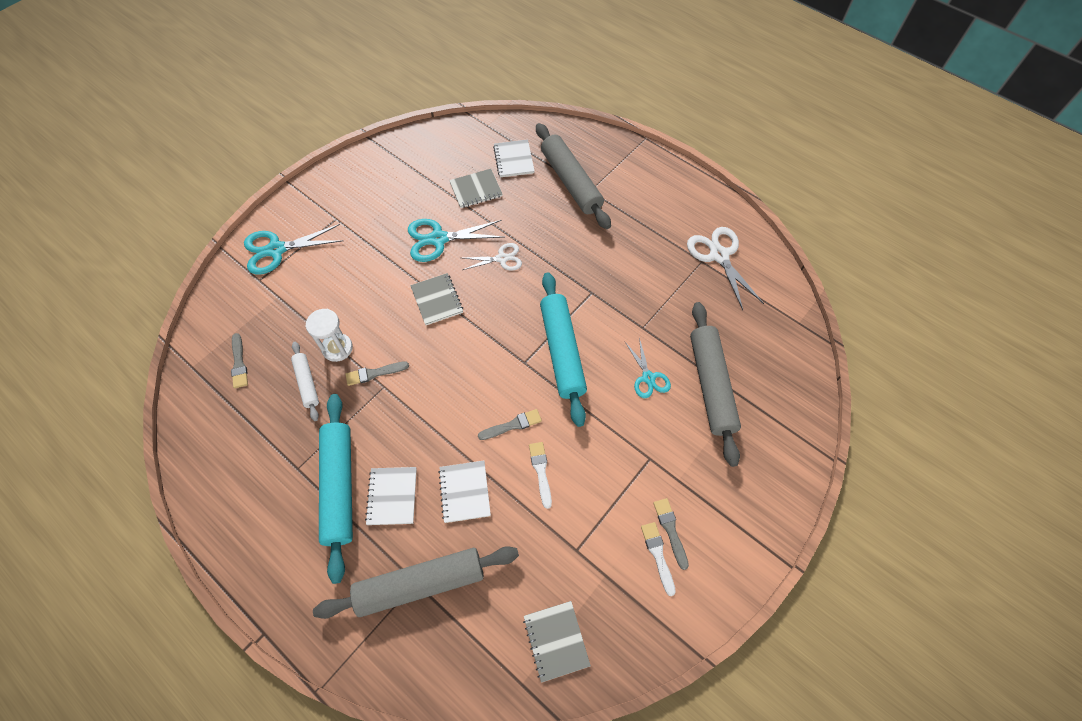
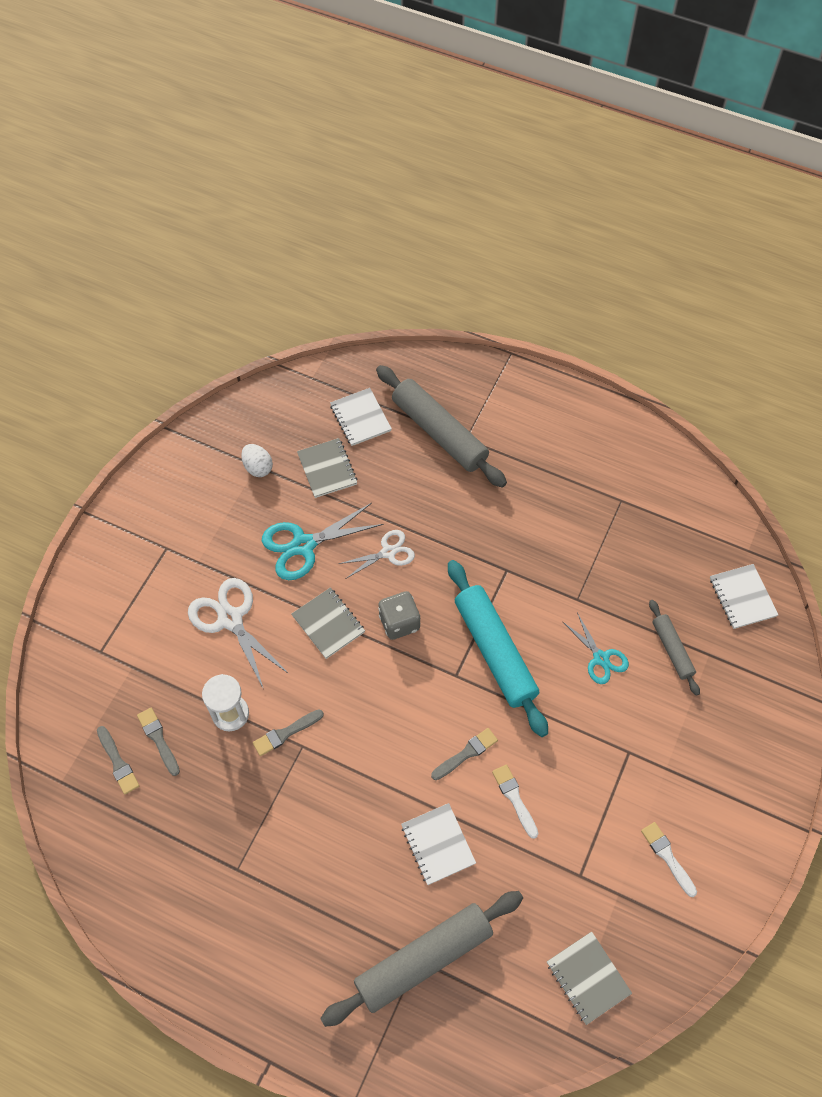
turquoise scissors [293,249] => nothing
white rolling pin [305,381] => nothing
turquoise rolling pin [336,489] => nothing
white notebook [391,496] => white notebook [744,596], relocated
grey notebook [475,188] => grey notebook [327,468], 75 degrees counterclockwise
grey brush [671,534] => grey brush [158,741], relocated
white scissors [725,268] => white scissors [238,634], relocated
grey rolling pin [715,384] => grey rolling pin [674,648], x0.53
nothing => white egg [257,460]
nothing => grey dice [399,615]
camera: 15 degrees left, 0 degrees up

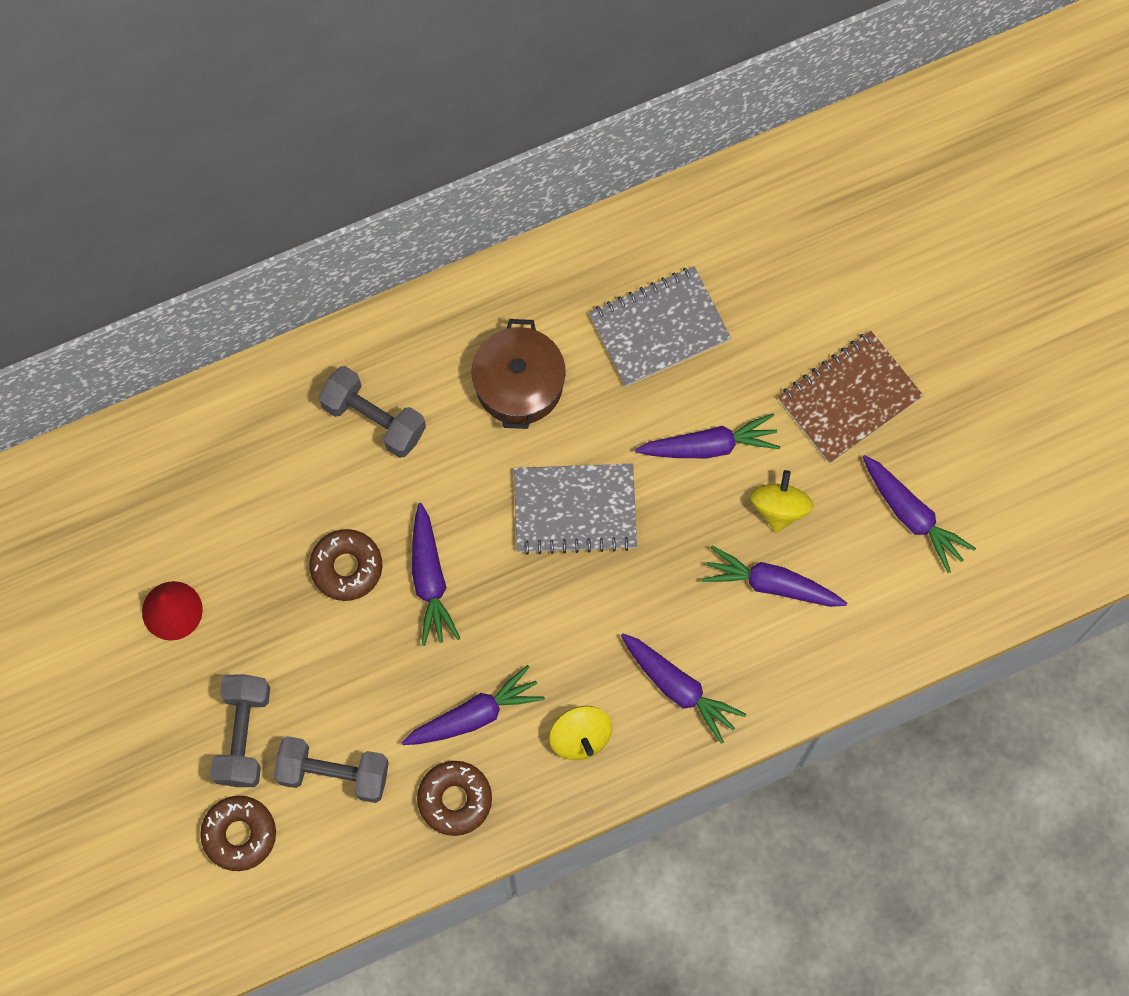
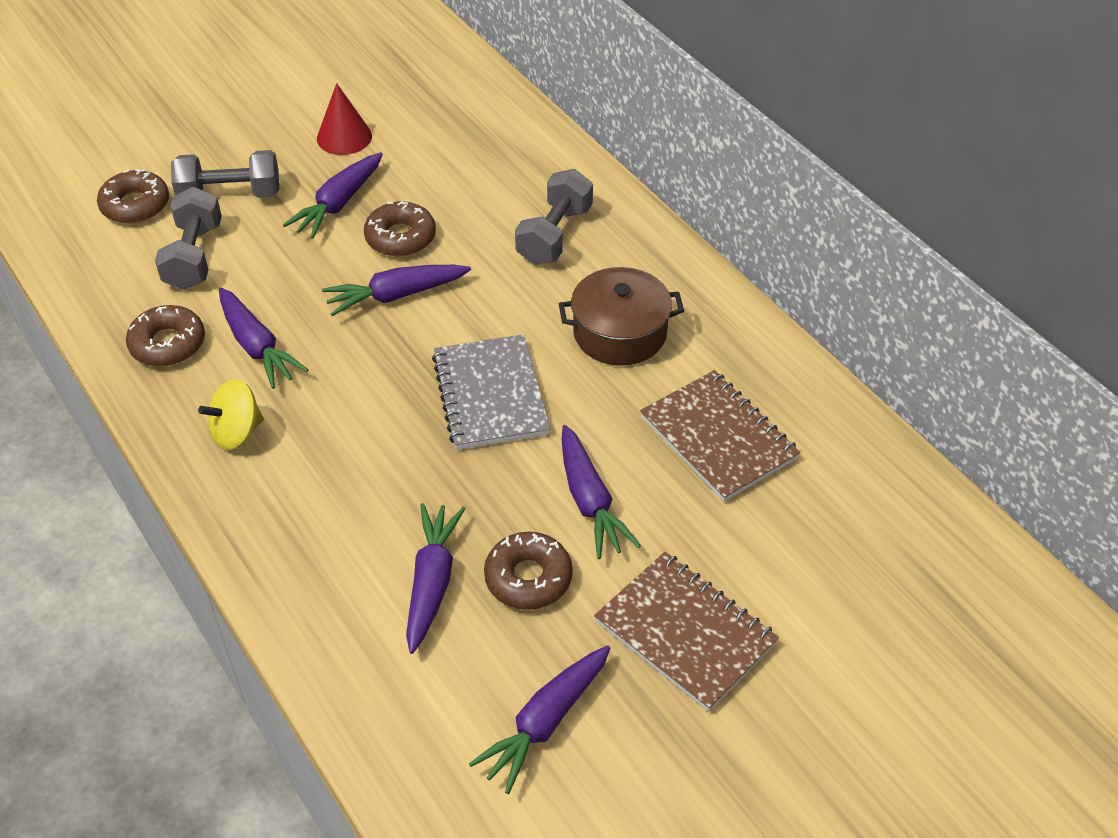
grey notebook [660,326] => brown notebook [720,436]
purple carrot [683,688] => purple carrot [333,195], relocated
yellow spinning top [781,501] => brown donut [528,571]
camera: 80 degrees right, 25 degrees down

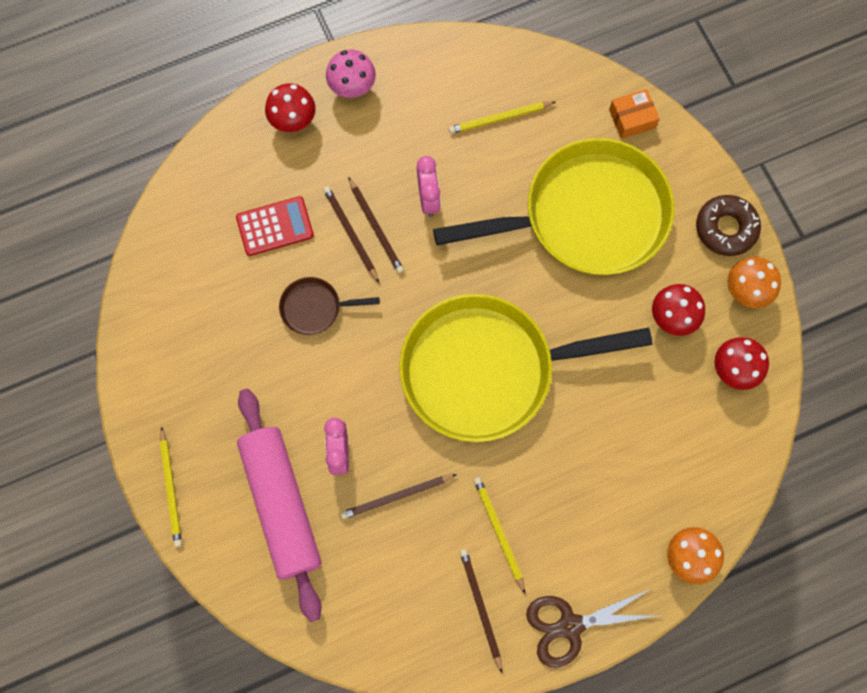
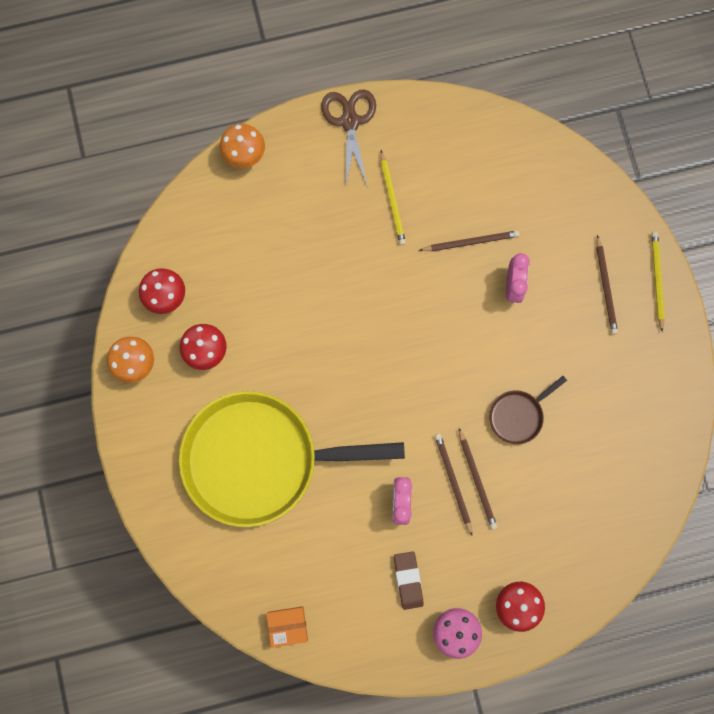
red calculator [275,226] => nothing
pink rolling pin [279,505] => nothing
brown pan [329,306] => brown pan [528,410], 135 degrees clockwise
yellow pan [526,368] => nothing
yellow pencil [502,118] => nothing
brown pencil [481,611] => brown pencil [607,285], relocated
brown scissors [591,628] => brown scissors [348,139], 90 degrees counterclockwise
orange box [634,114] => orange box [287,627], relocated
brown donut [728,225] => nothing
nothing => brown eraser [409,580]
camera: 170 degrees left, 5 degrees up

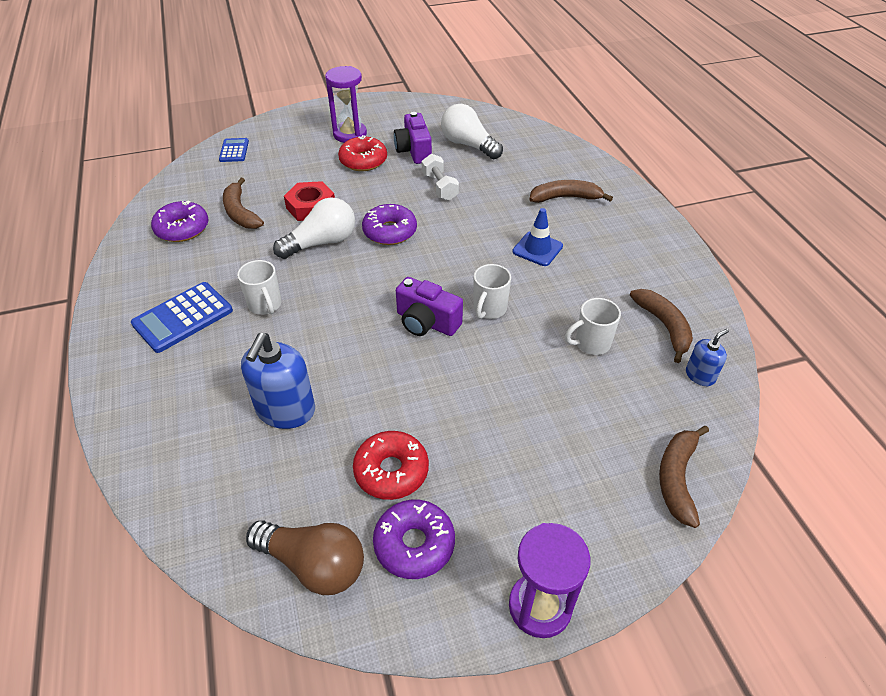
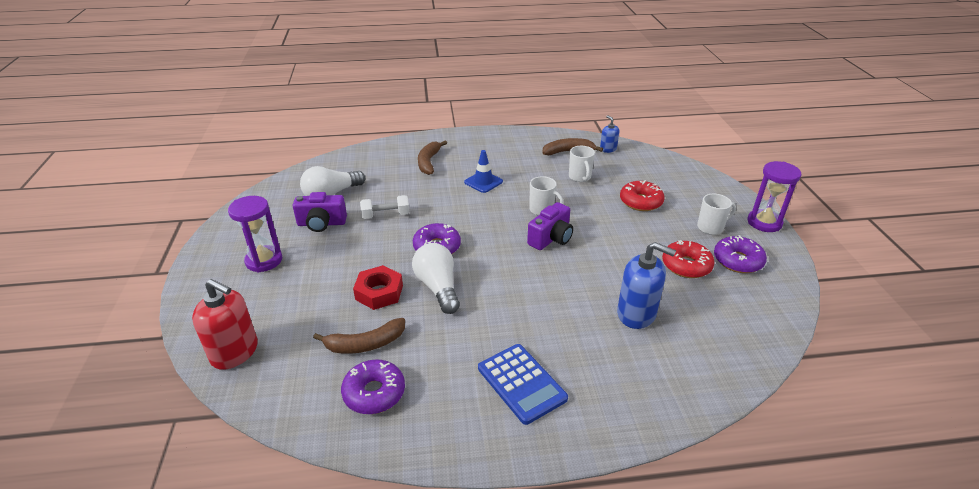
blue calculator [234,150] => red soap dispenser [225,324]
white mug [259,287] => white mug [716,214], relocated
brown light bulb [305,557] => nothing
red donut [362,153] => red donut [642,195], relocated
brown banana [684,477] => nothing
camera: 80 degrees left, 10 degrees down

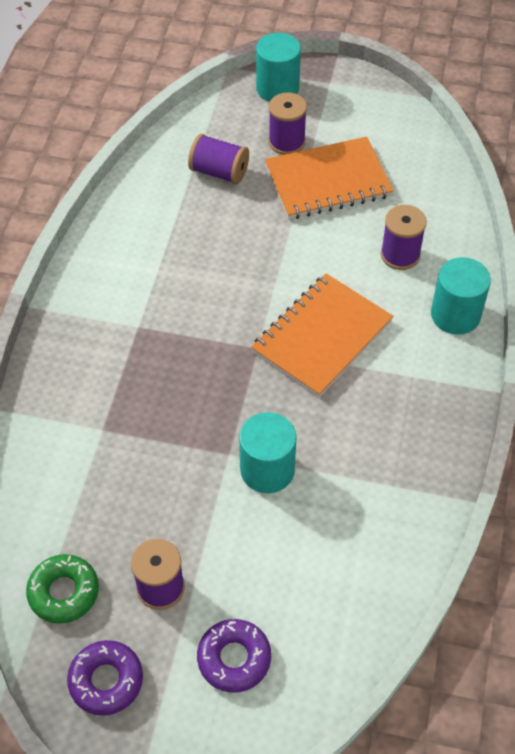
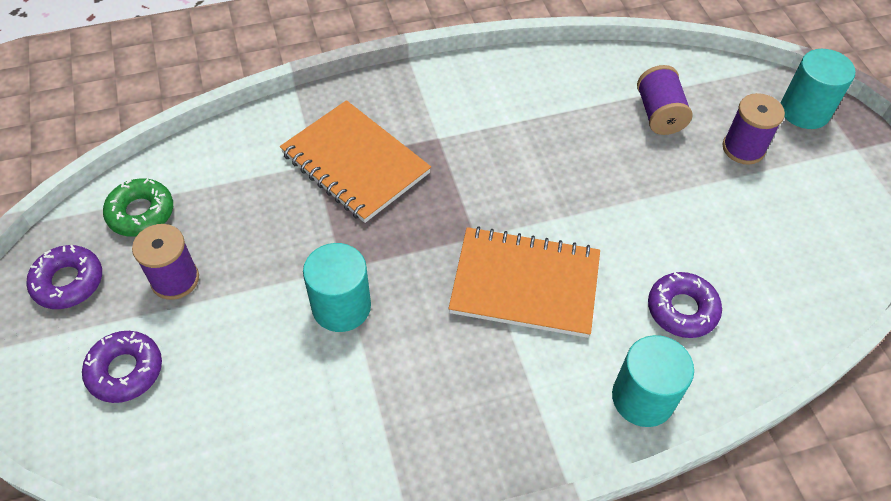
orange notebook [329,178] => orange notebook [355,161], relocated
purple spool [404,237] => purple donut [685,305]
camera: 60 degrees right, 0 degrees up

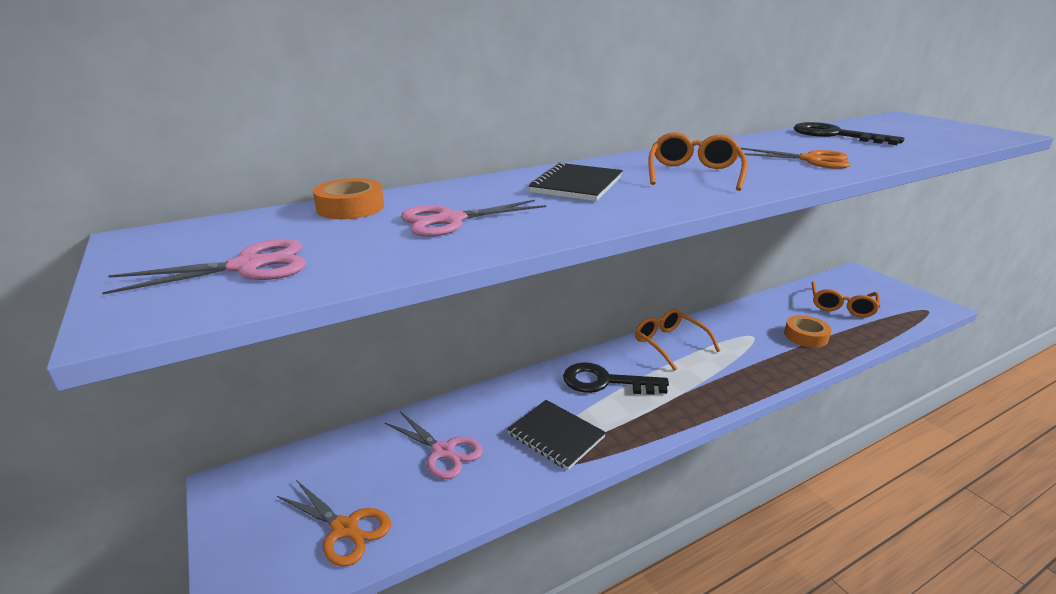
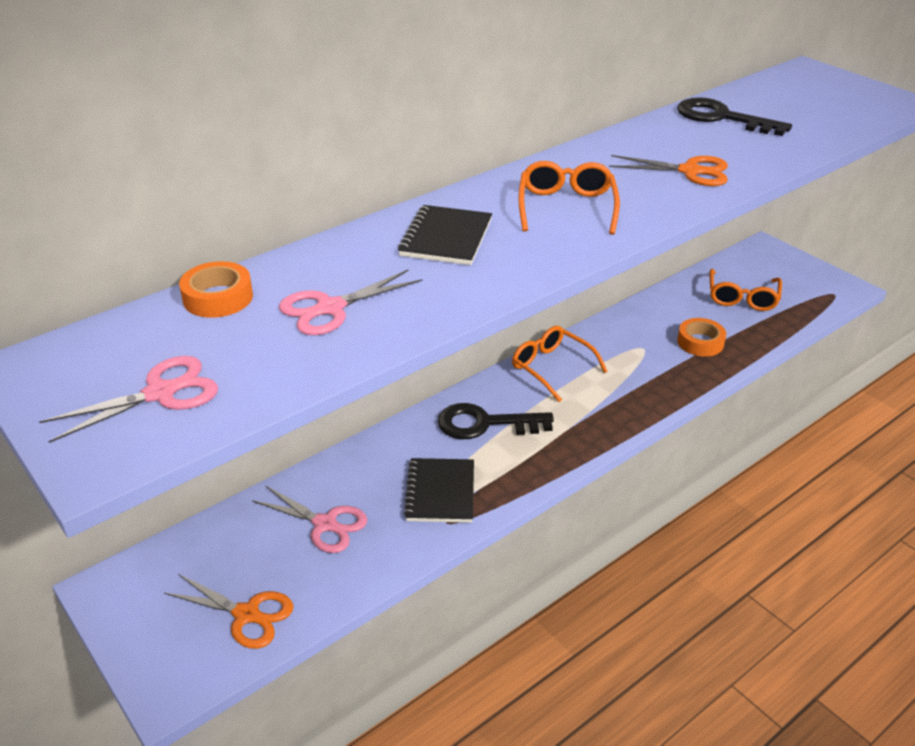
black notebook [556,435] => black notebook [439,490], 60 degrees clockwise
camera: 10 degrees left, 10 degrees up

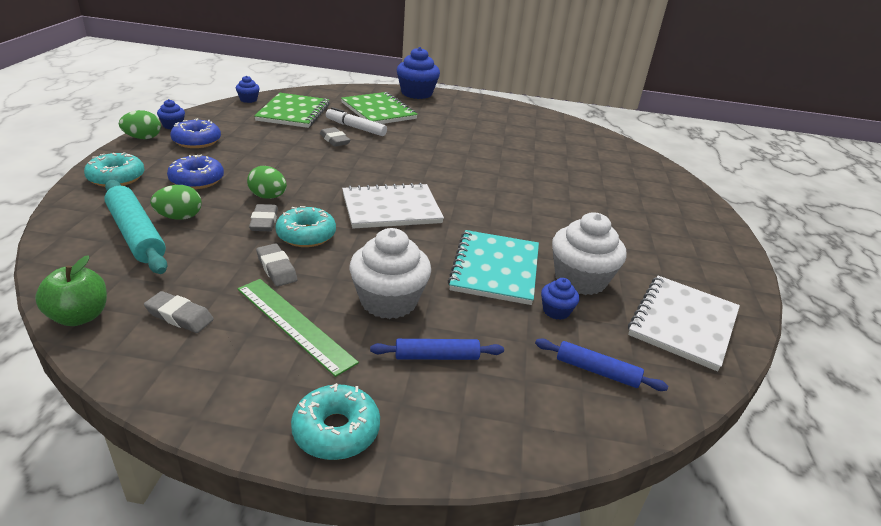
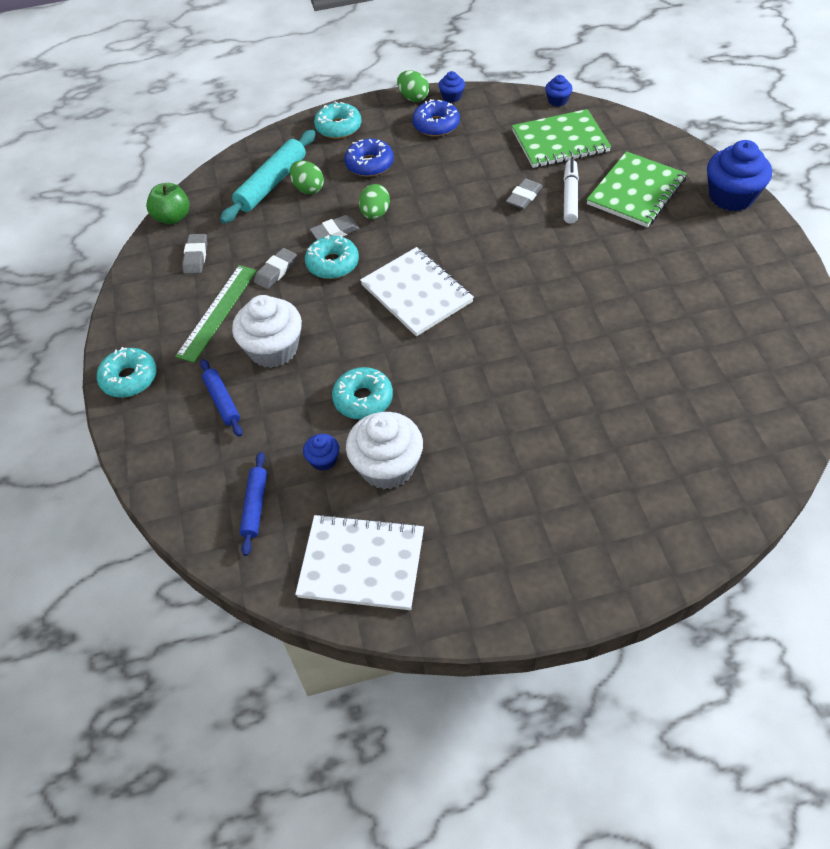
turquoise notebook [493,267] => turquoise donut [362,393]
camera: 75 degrees right, 20 degrees up

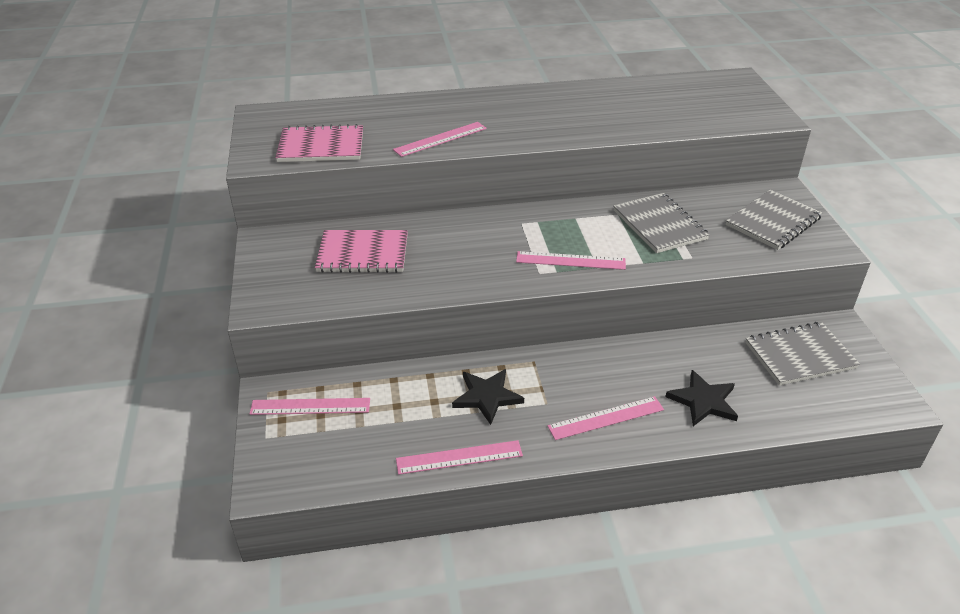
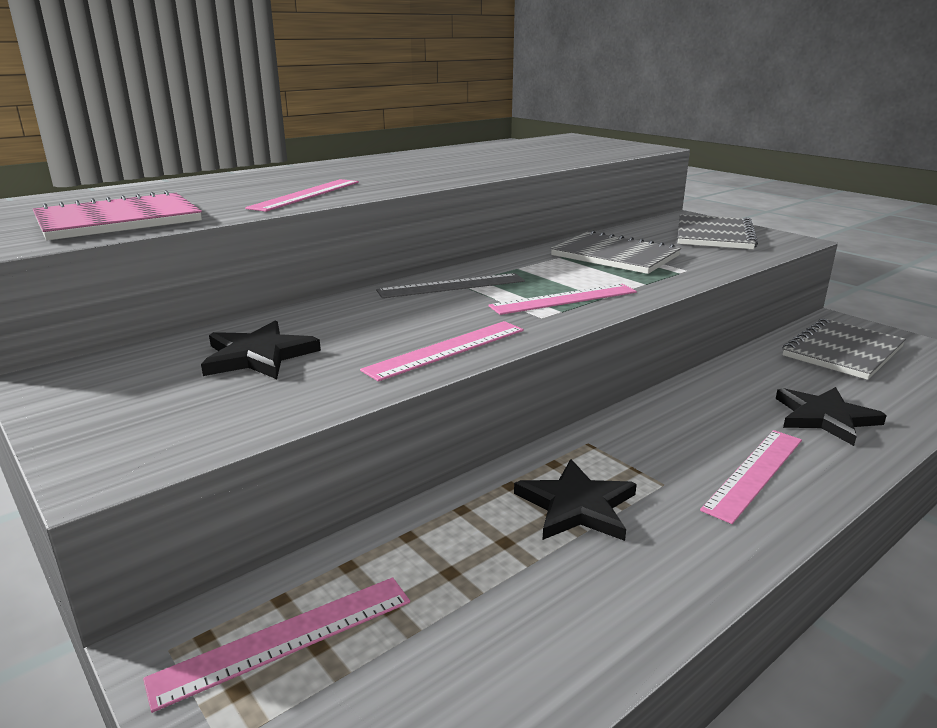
pink notebook [361,251] => black star [261,350]
pink ruler [459,457] => pink ruler [442,351], relocated
nothing => grey ruler [450,285]
camera: 30 degrees left, 15 degrees down

